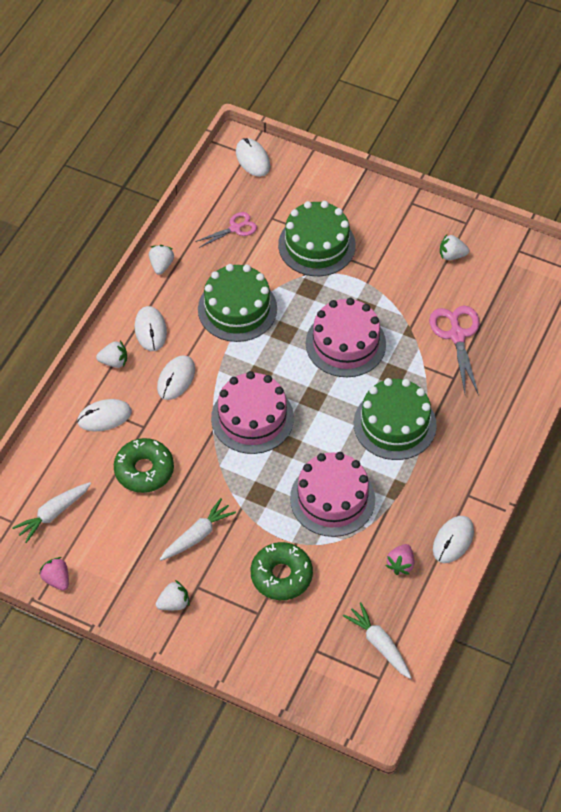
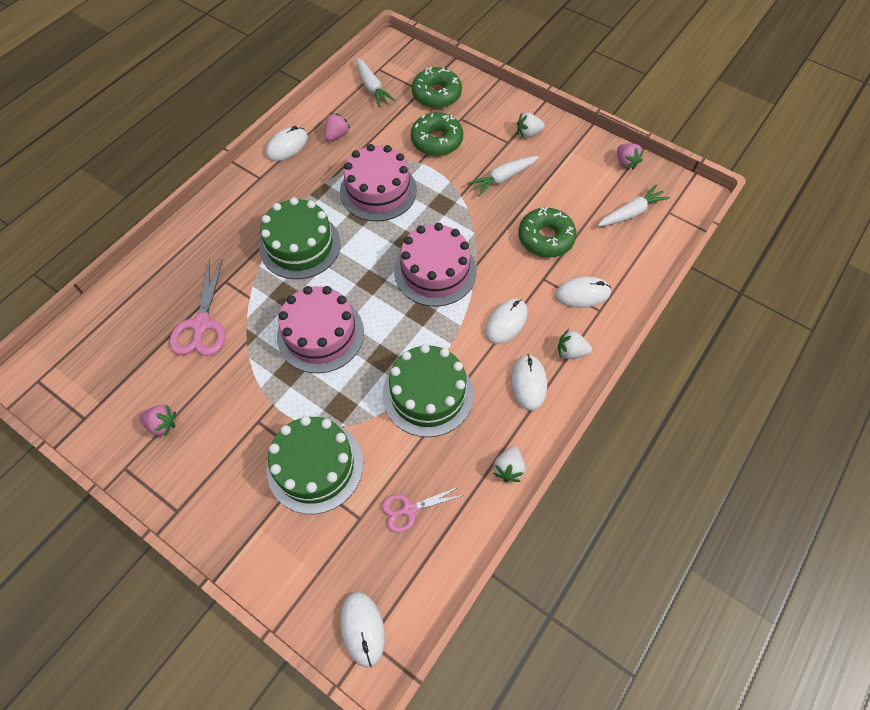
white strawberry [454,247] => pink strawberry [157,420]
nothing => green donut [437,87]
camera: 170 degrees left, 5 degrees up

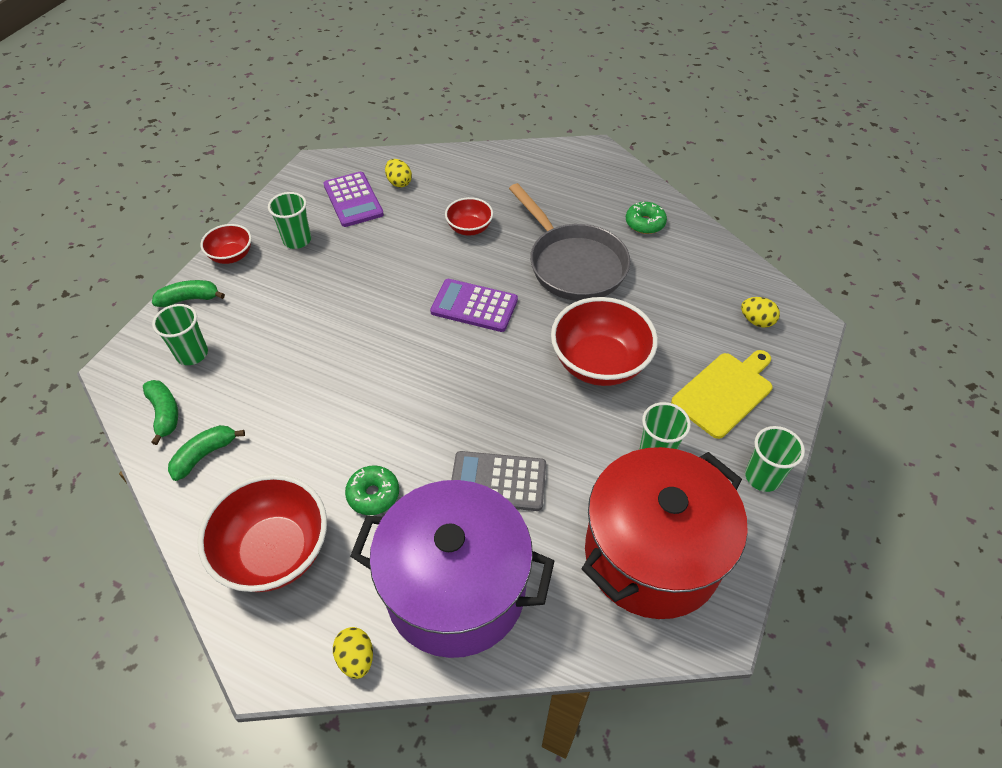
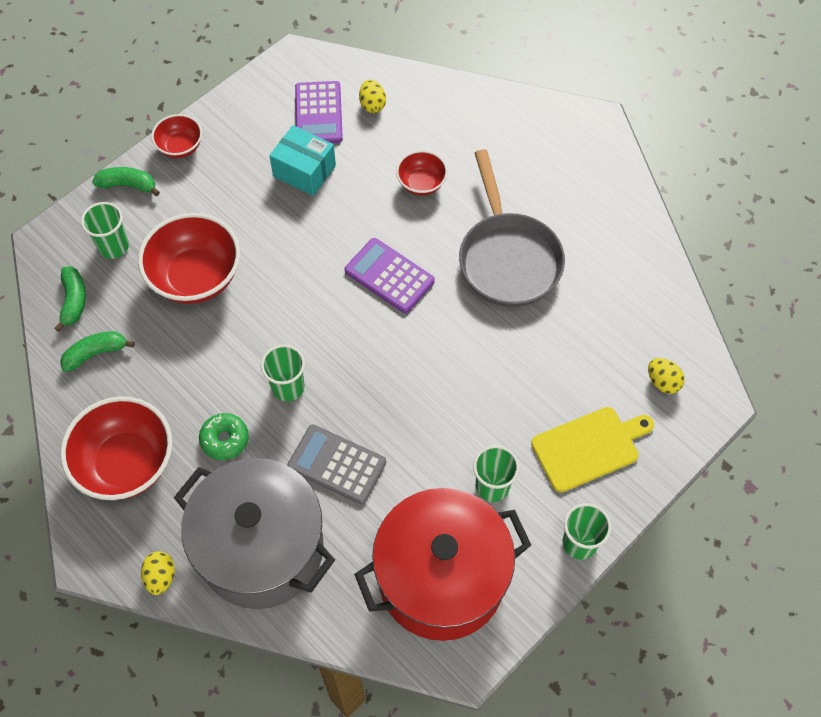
green cup [289,220] => green cup [283,373], relocated
purple pot [452,569] => grey pot [254,533]
red bowl [604,341] => red bowl [189,258], relocated
green donut [646,218] => nothing
nothing => turquoise box [302,160]
camera: 20 degrees right, 10 degrees up

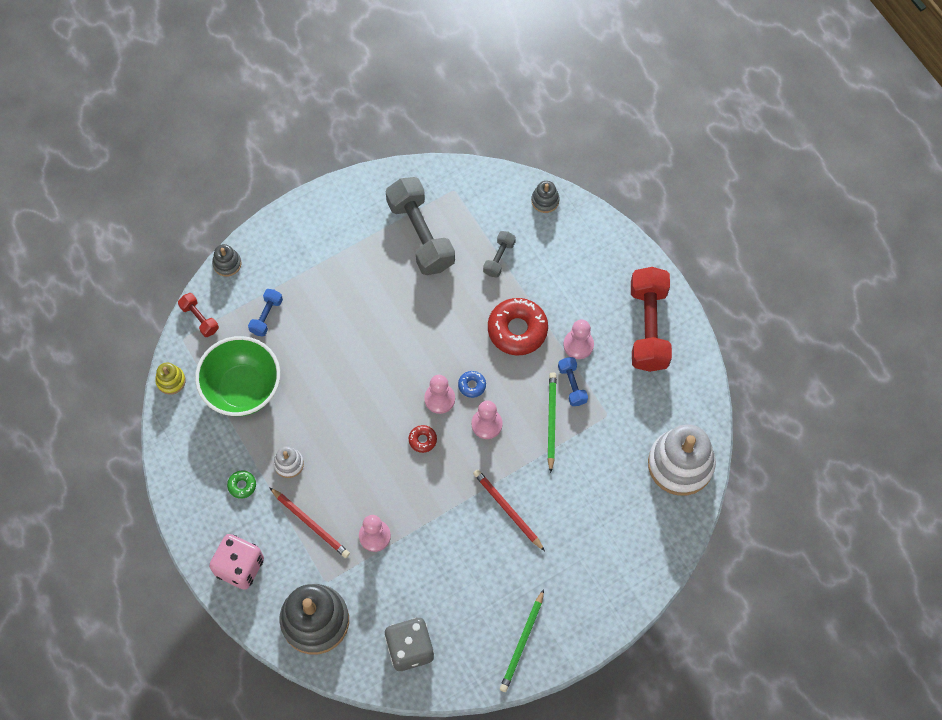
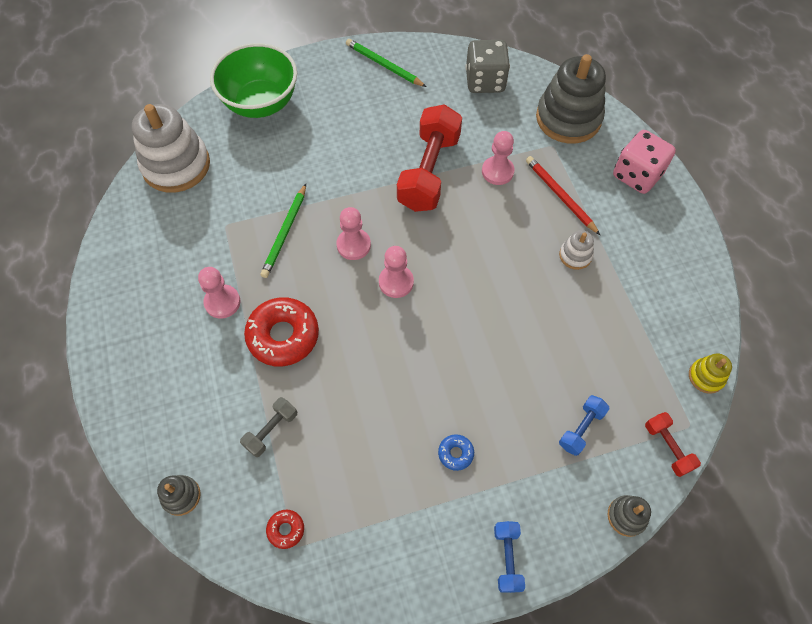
green bowl [237,376] => green bowl [253,80], relocated
green donut [241,484] => nothing
grey dumbbell [420,226] => nothing
red donut [423,439] => red donut [285,529], relocated
blue donut [472,384] => blue donut [456,452], relocated
red pencil [509,510] => nothing
green pencil [522,640] => green pencil [386,63], 90 degrees counterclockwise
blue dumbbell [573,381] => blue dumbbell [509,557], relocated
red dumbbell [651,319] => red dumbbell [429,158], relocated
camera: 165 degrees left, 5 degrees down

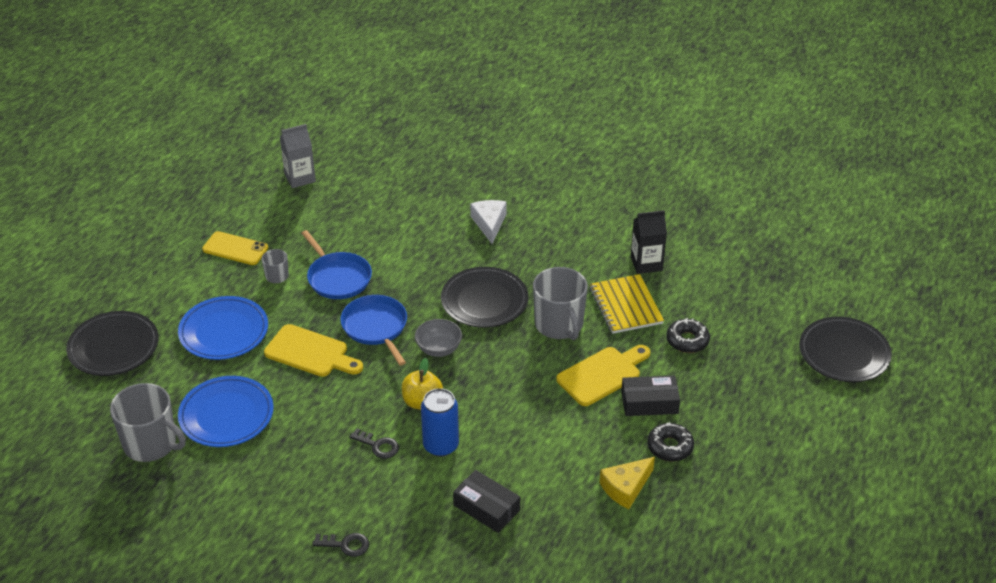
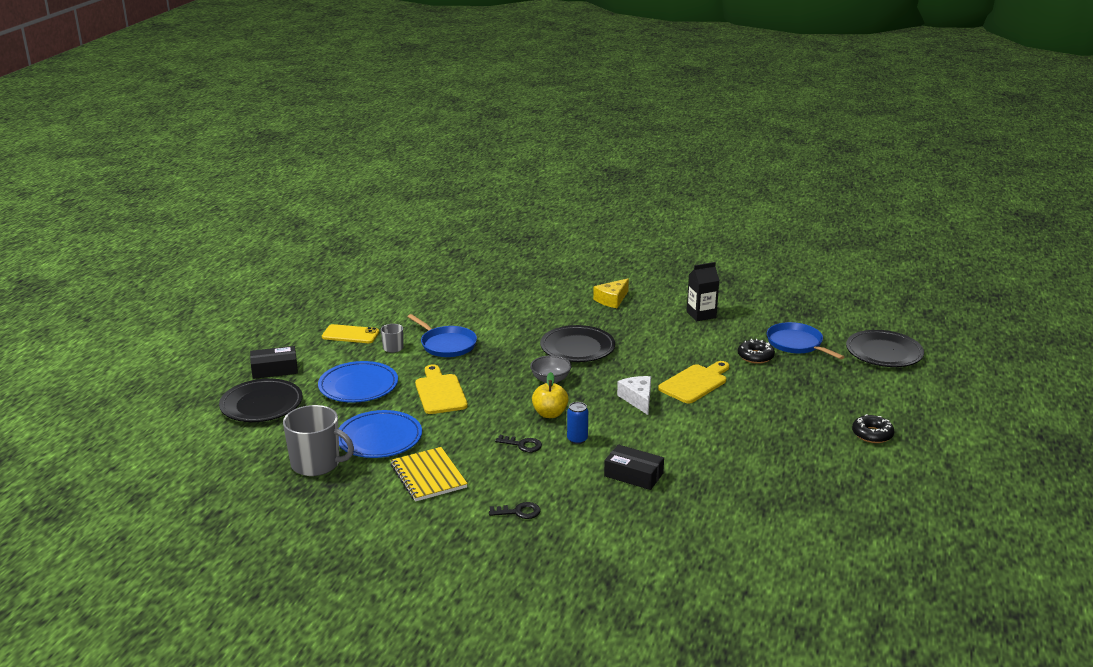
yellow cutting board [313,350] => yellow cutting board [441,389], 120 degrees counterclockwise
grey carton [298,156] => nothing
blue pan [373,330] => blue pan [805,340], relocated
blue can [440,422] => blue can [577,423], x0.65
white cheese [488,222] => white cheese [634,395], relocated
grey mug [560,303] => nothing
yellow notebook [627,304] => yellow notebook [429,474], relocated
yellow cheese [627,483] => yellow cheese [611,293], relocated
black box [650,395] => black box [274,362], relocated
black donut [670,442] => black donut [873,428], relocated
camera: 10 degrees left, 15 degrees down

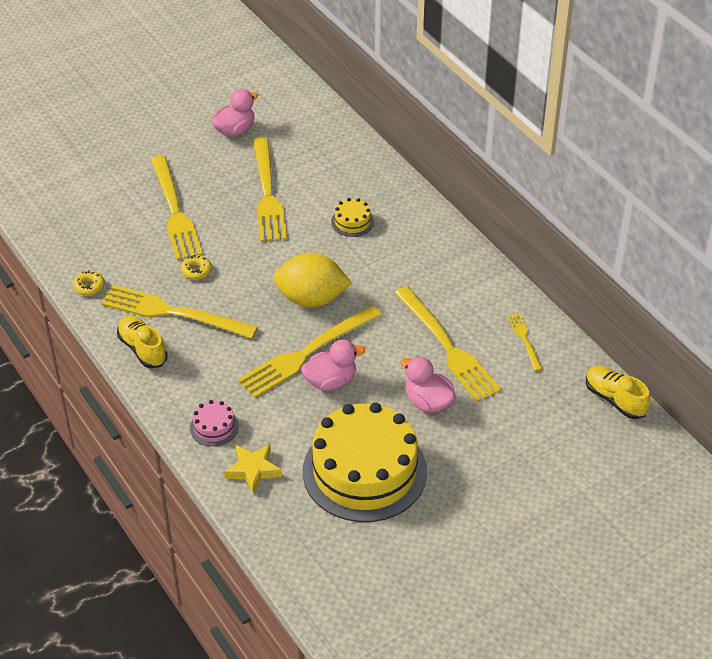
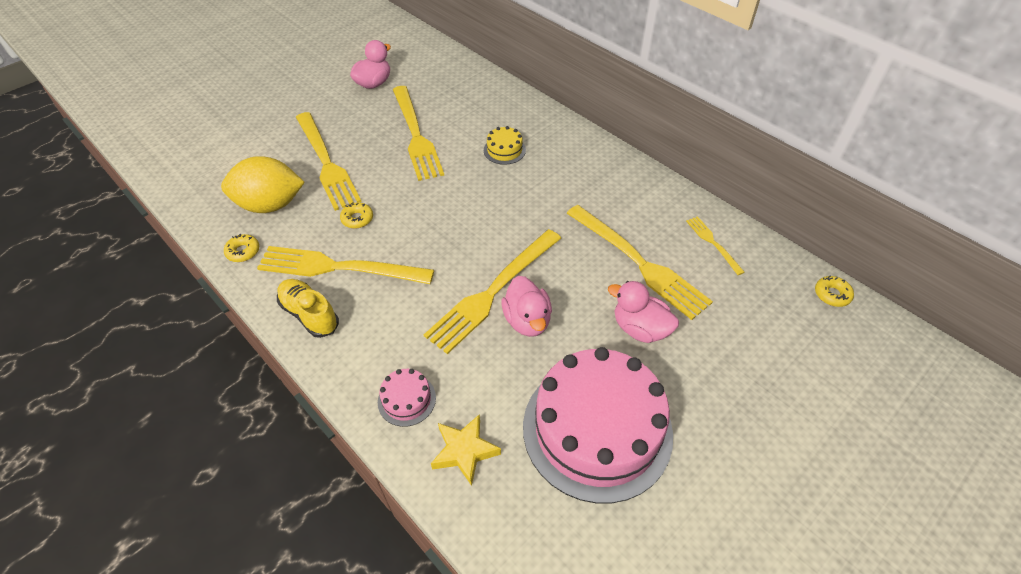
yellow lemon [312,280] => yellow lemon [263,184], relocated
pink duck [333,365] => pink duck [526,306], 105 degrees clockwise
yellow cake [365,462] => pink cake [598,425]
yellow shoe [618,392] => yellow donut [834,291]
camera: 10 degrees left, 5 degrees up

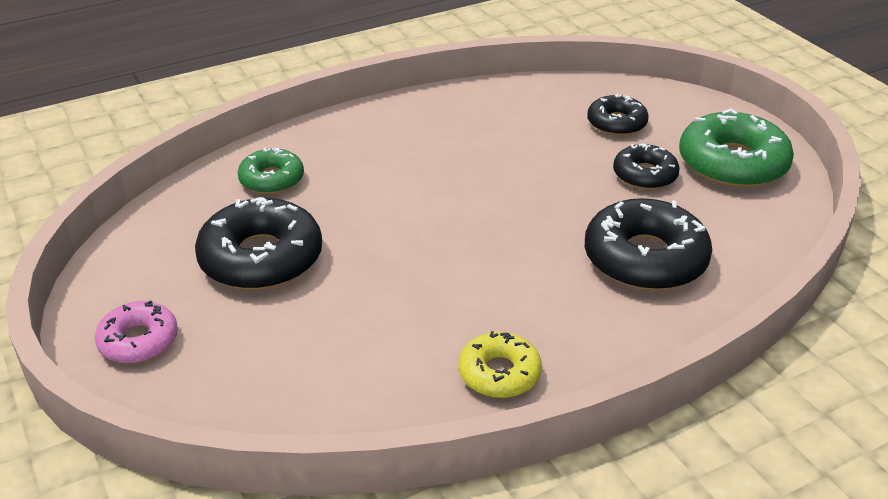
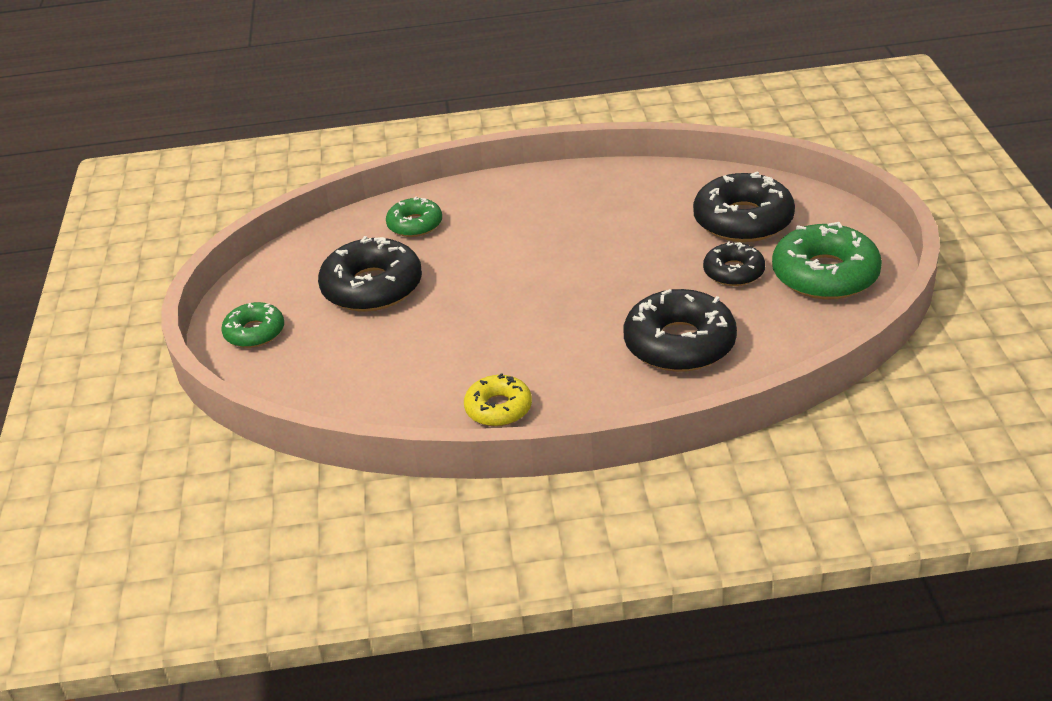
pink donut [136,332] => green donut [253,325]
black donut [618,115] => black donut [744,207], x1.72
camera: 25 degrees right, 0 degrees up

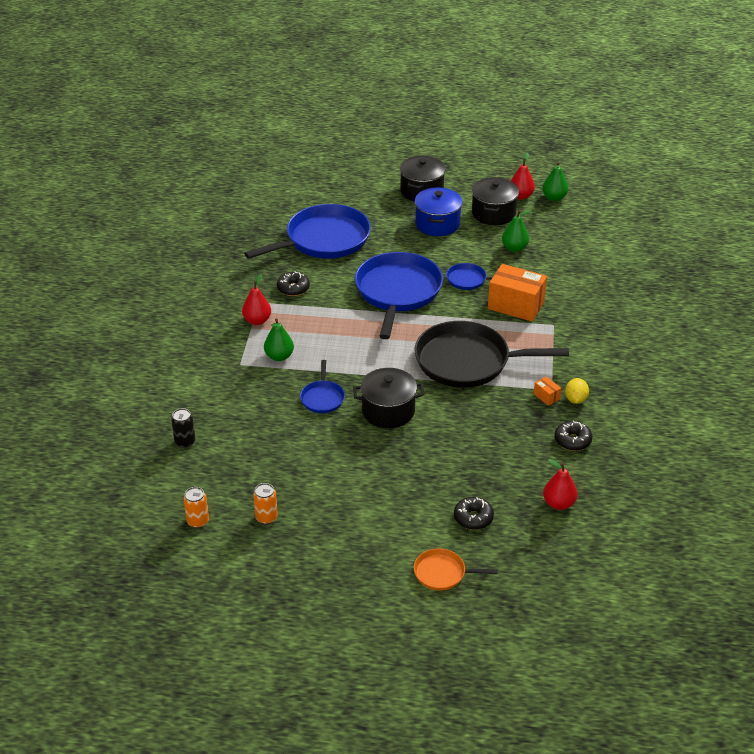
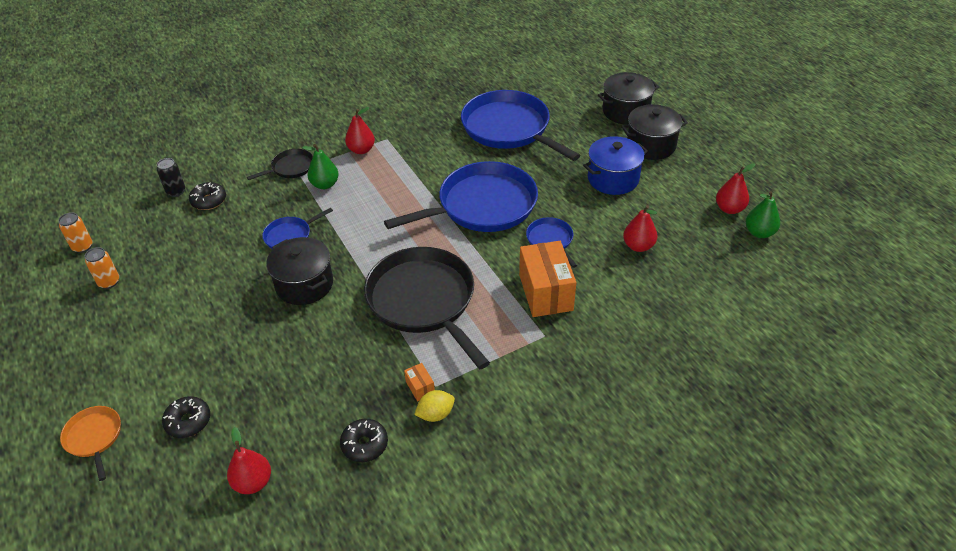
blue pan [307,231] => blue pan [520,125], 150 degrees counterclockwise
black donut [293,283] => black donut [207,196], relocated
black pot [495,201] => black pot [628,98], relocated
green pear [516,231] => red pear [640,228]
orange box [547,391] => orange box [419,382], 45 degrees counterclockwise
nothing => black pan [280,164]
camera: 55 degrees right, 5 degrees up

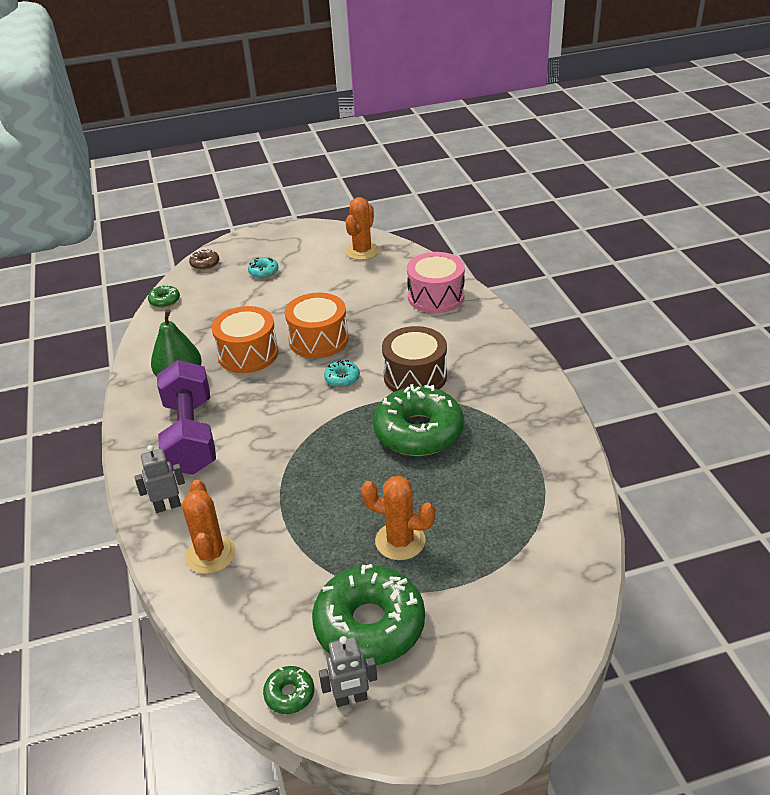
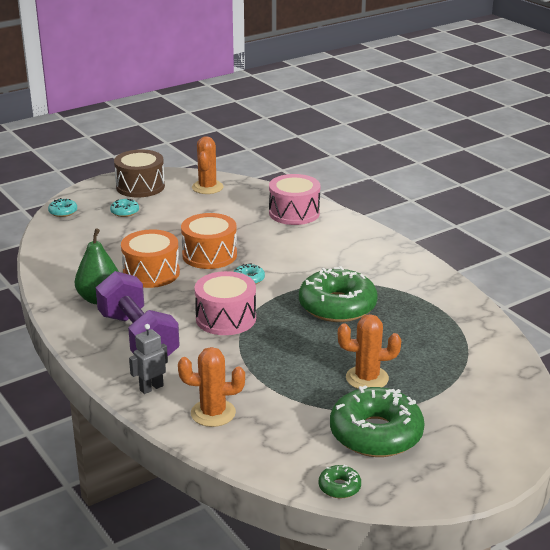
green donut [164,296] => nothing
orange cactus [209,527] => orange cactus [211,387], 60 degrees counterclockwise
brown donut [204,259] => turquoise donut [62,207]
grey robot [348,671] => nothing
brown drum [414,359] => brown drum [139,173], relocated
nothing => pink drum [225,303]
camera: 20 degrees left, 10 degrees down

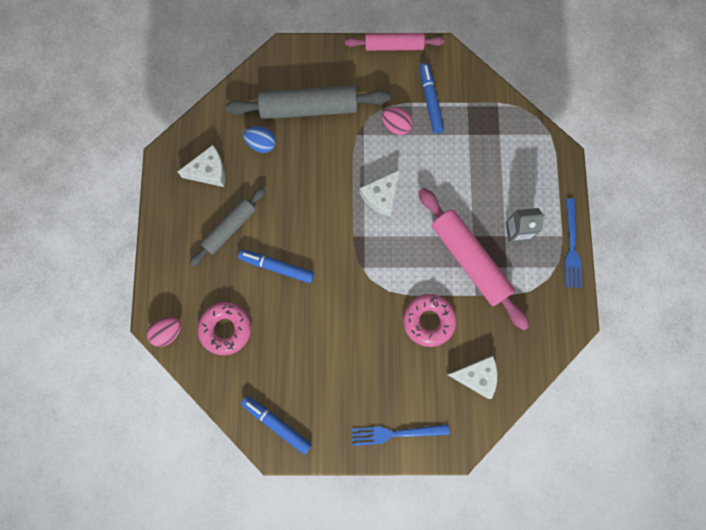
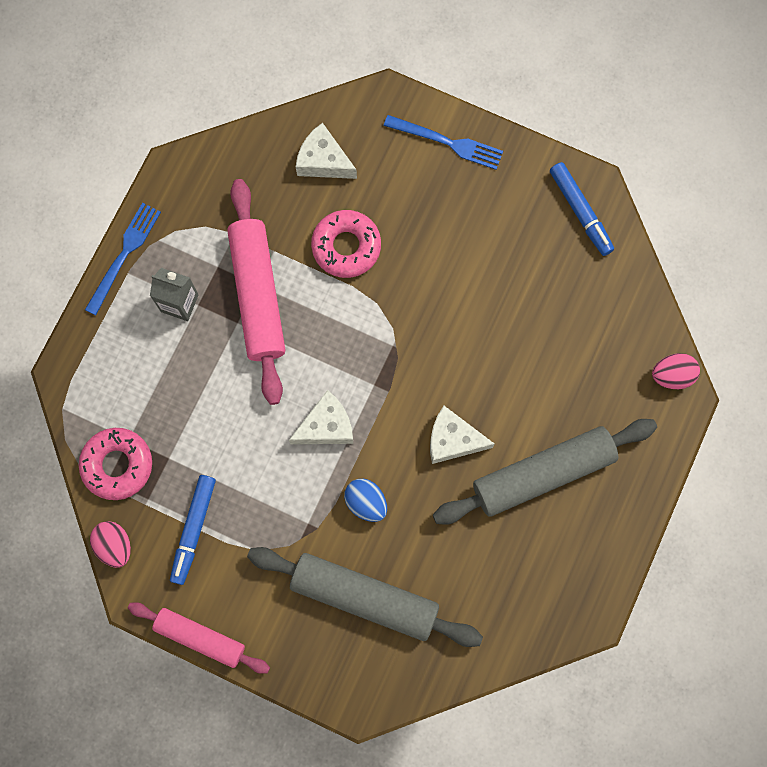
white cheese [201,166] => white cheese [462,435], relocated
grey rolling pin [227,227] => grey rolling pin [545,472], x1.60
pink donut [224,328] => pink donut [115,464], relocated
blue marker [276,266] => nothing
blue egg [259,139] => blue egg [365,500], relocated
pink egg [397,121] => pink egg [110,544], relocated
camera: 155 degrees left, 0 degrees up

